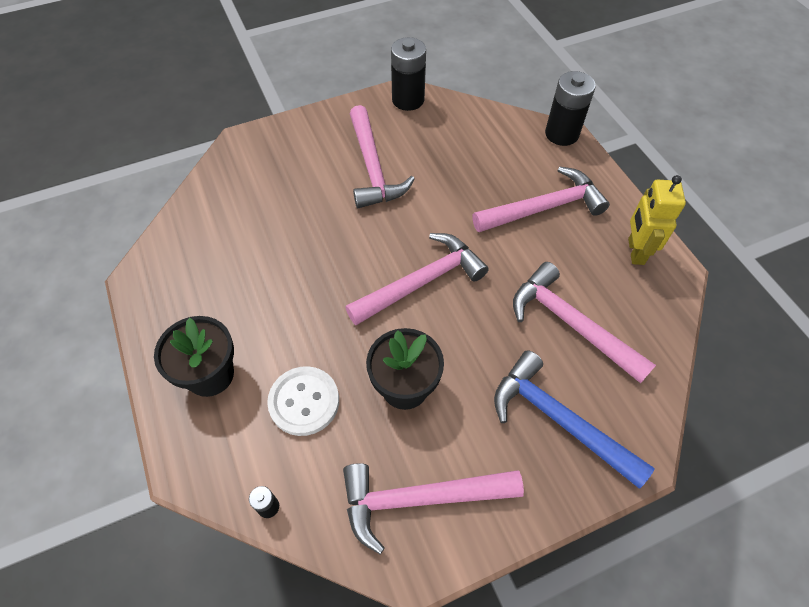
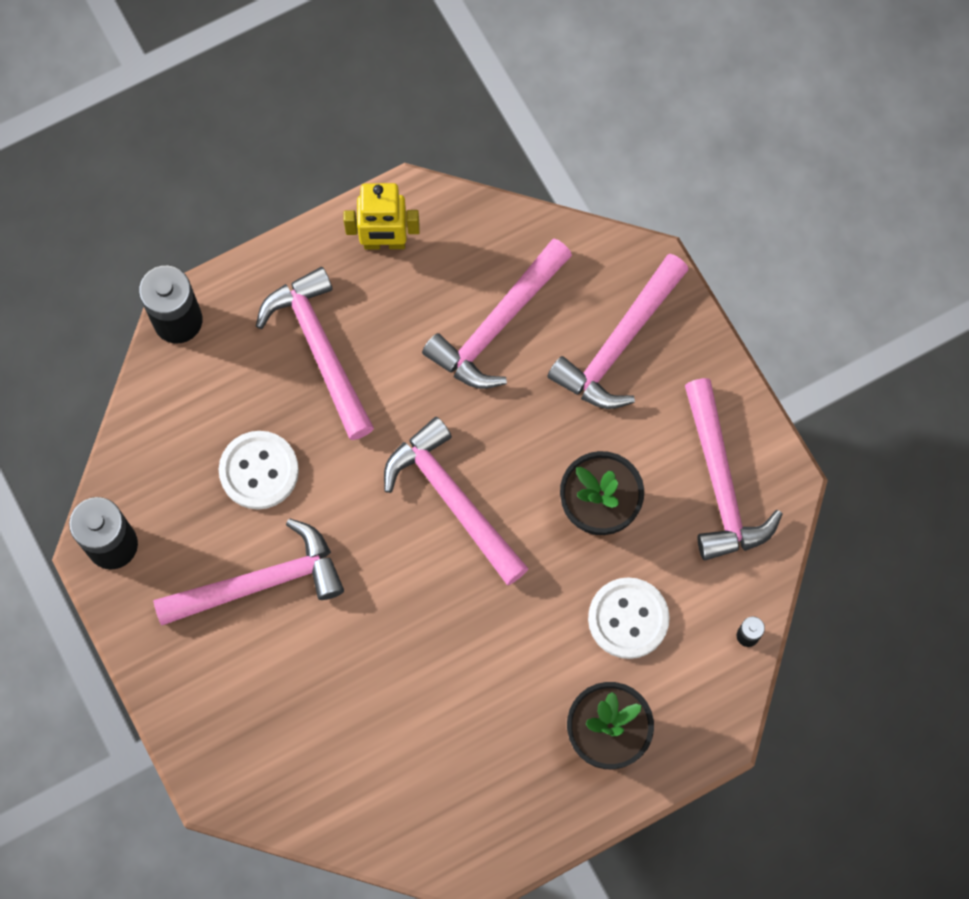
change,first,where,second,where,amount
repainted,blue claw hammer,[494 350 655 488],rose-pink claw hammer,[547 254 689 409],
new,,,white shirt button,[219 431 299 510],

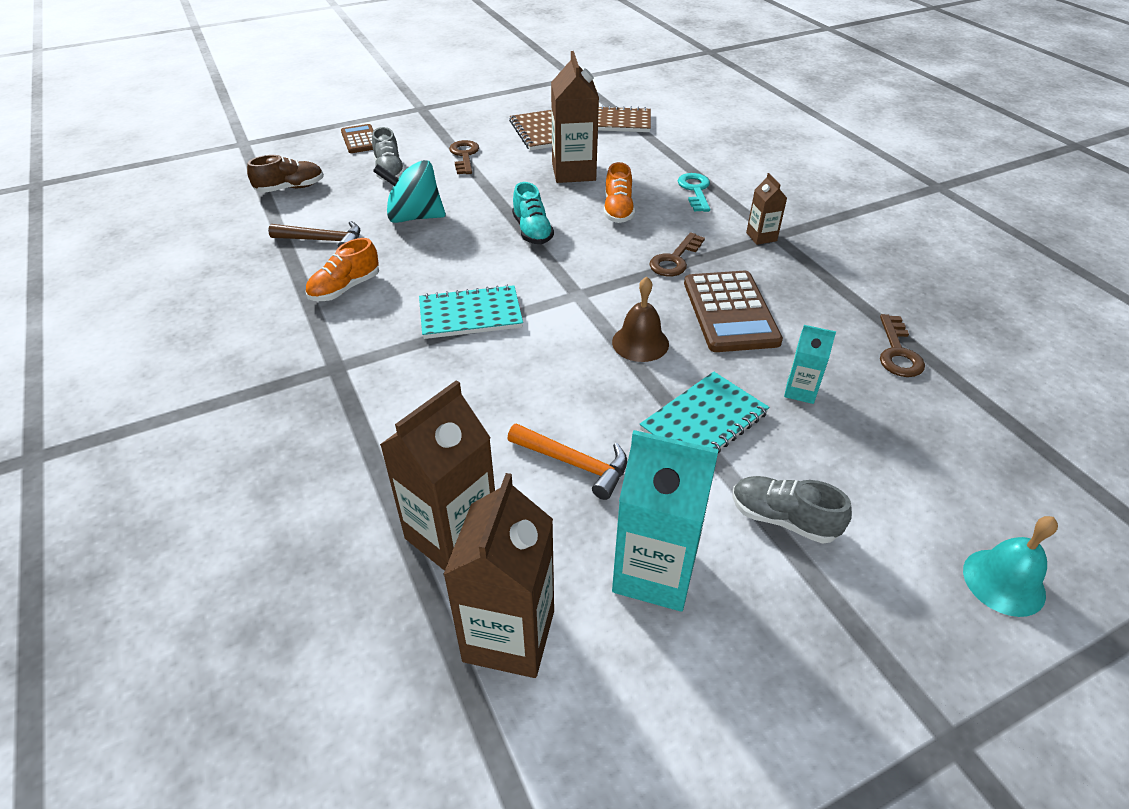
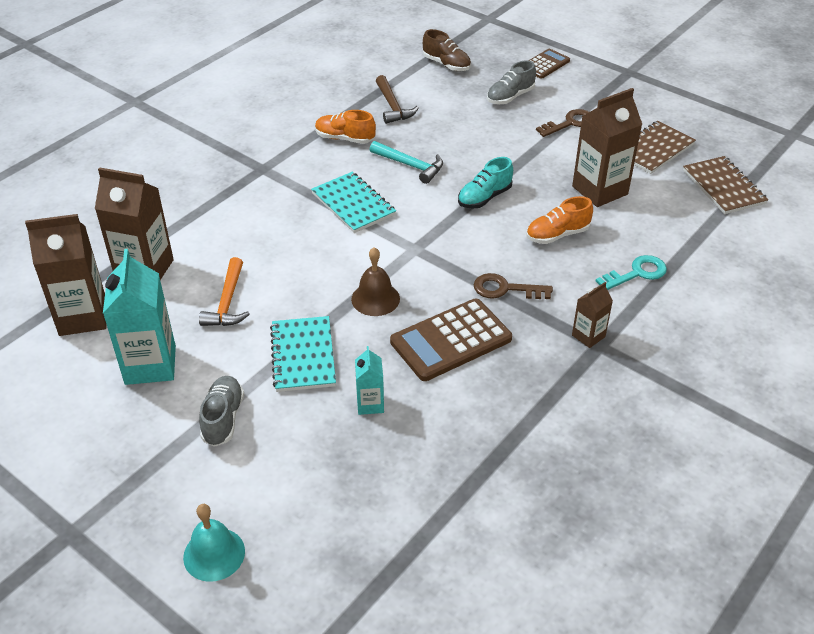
change,first,where,second,where,amount
gone,turquoise toy top,[373 160 446 223],,,
gone,dark brown latchkey,[880 314 925 377],,,
rotated,turquoise exercise book,[640 372 769 453],,[270 316 336 392],60 degrees clockwise
new,,,turquoise claw hammer,[370 141 443 184],

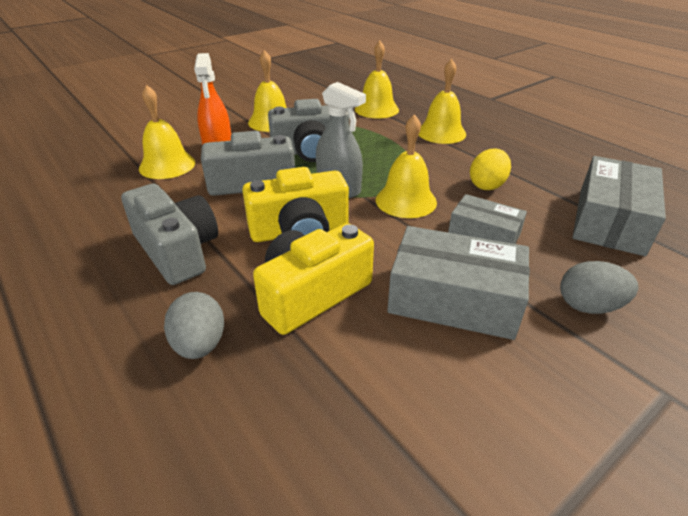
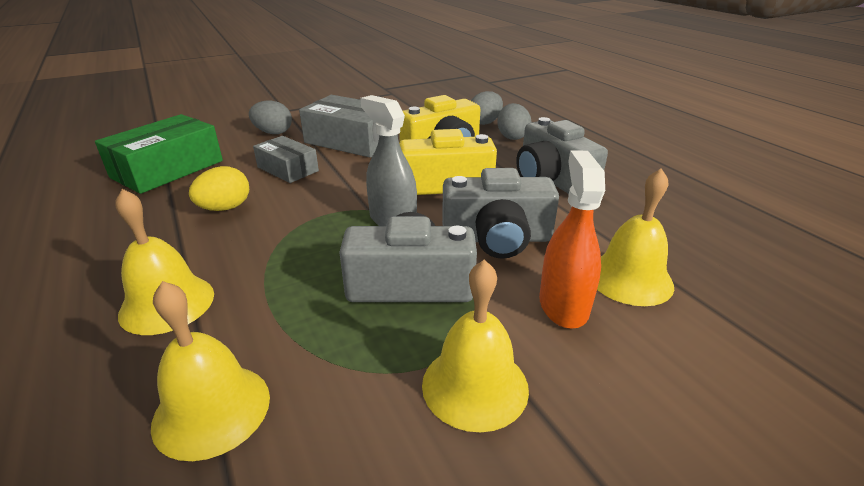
change,first,where,second,where,amount
gone,golden school bell,[376 114 437 218],,,
repainted,ash-grey box,[572 156 666 256],leaf-green box,[95 114 223 194],
new,,,ash-grey egg,[471 91 503 125],

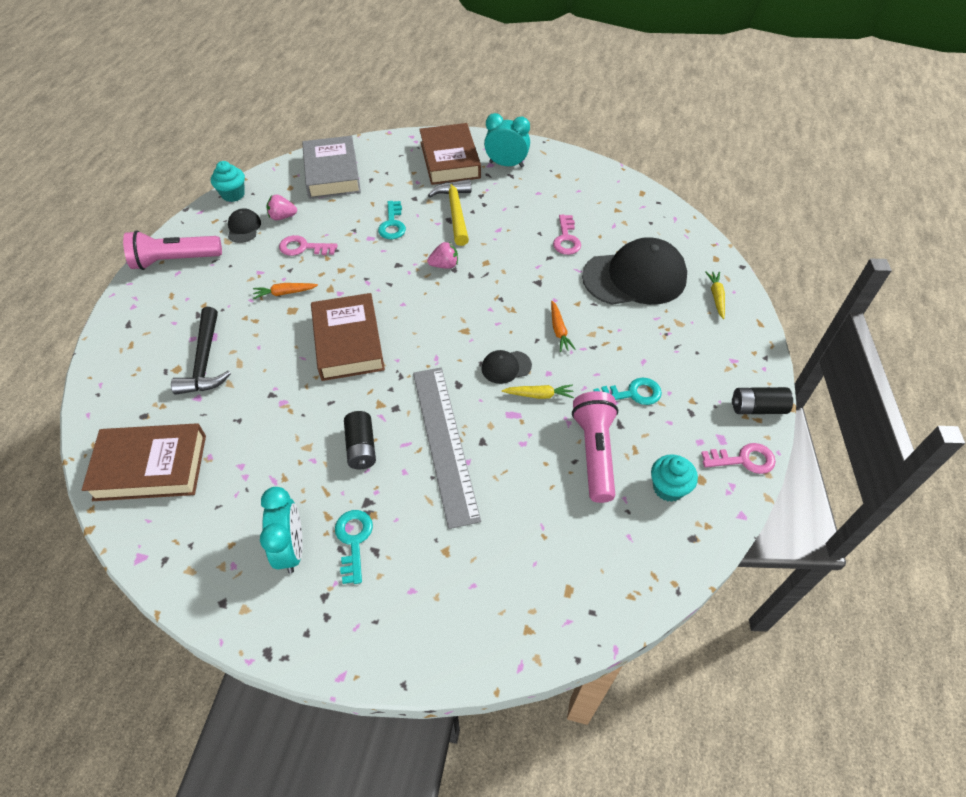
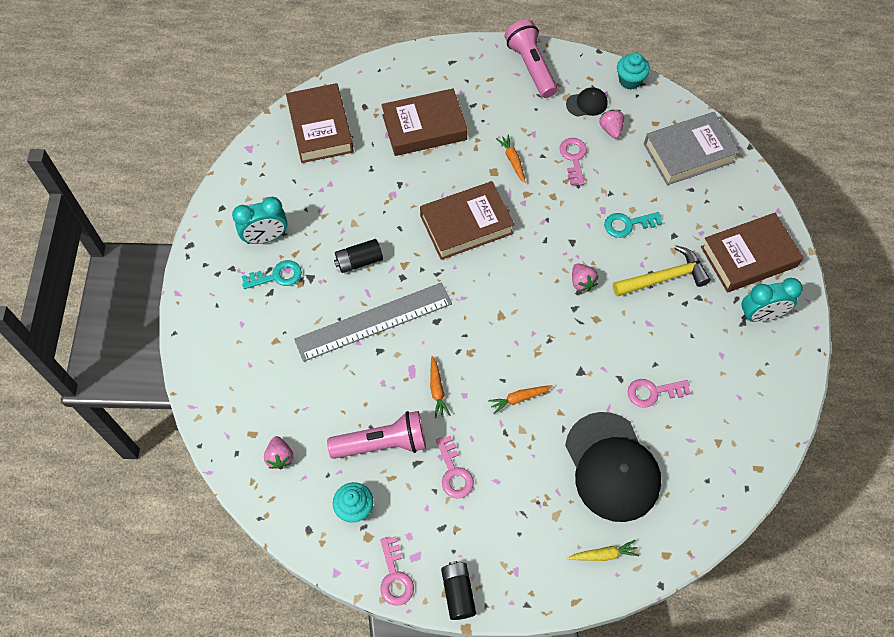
change,first,where,second,where,amount
rotated,turquoise clock,[484 113 530 167],,[742 278 803 322],75 degrees clockwise
swapped,jet-black claw hammer,[171 307 231 395],dark brown hardback,[381 88 468 156],
gone,jet-black baseball cap,[481 350 532 384],,,
repainted,turquoise latchkey,[593 377 662 405],rose-pink latchkey,[436 435 474 499],
repainted,golden carrot,[502 384 574 399],orange carrot,[430 356 450 418],
new,,,rose-pink berry,[264 436 293 469],

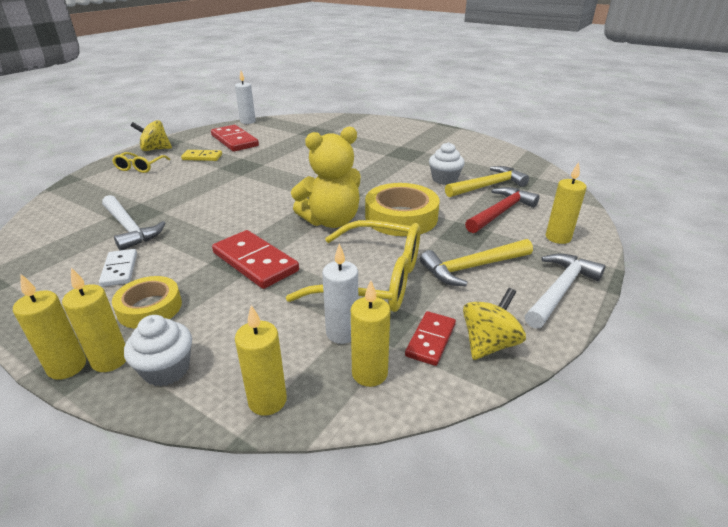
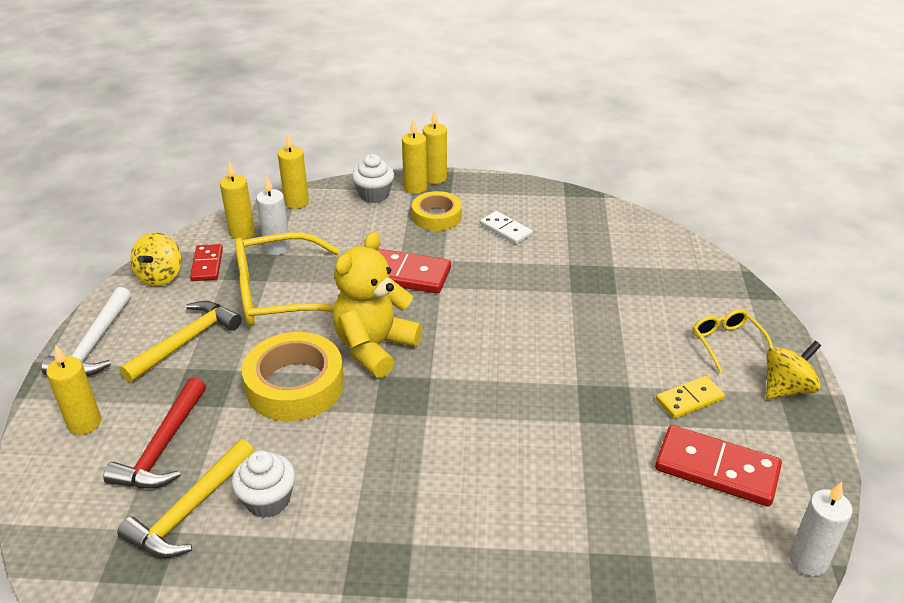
change,first,where,second,where,amount
gone,white claw hammer,[102 195 165 250],,,

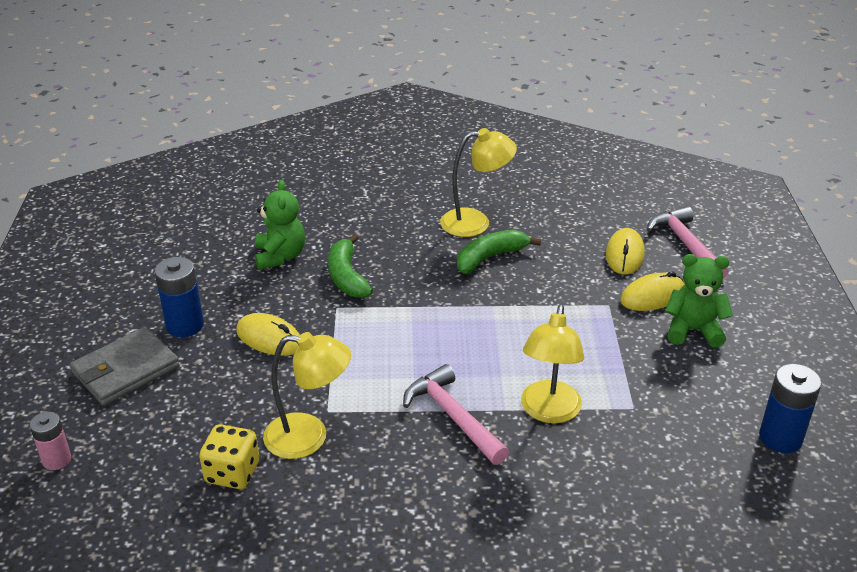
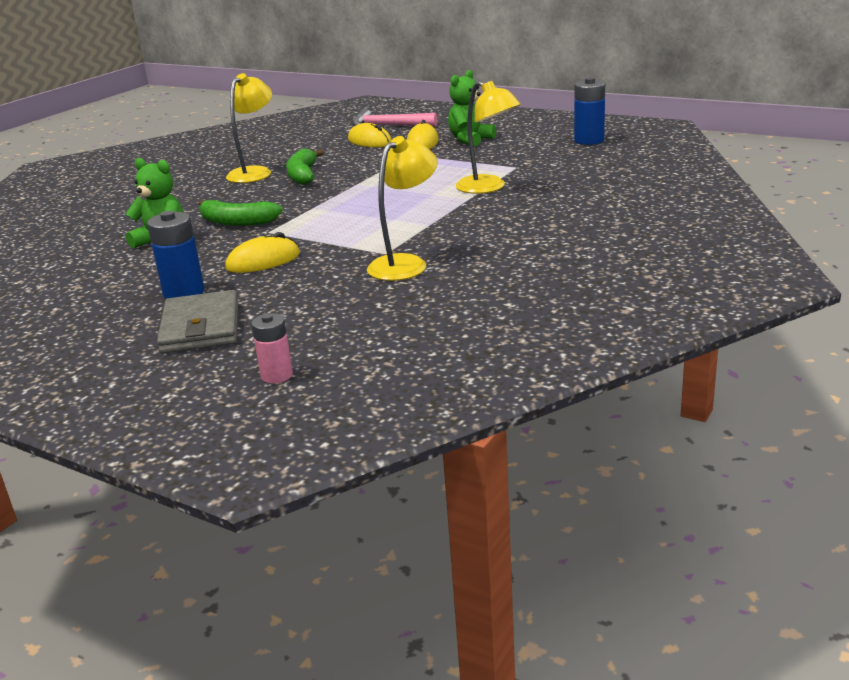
change,first,where,second,where,amount
gone,rose-pink claw hammer,[403 364 509 465],,,
gone,golden die,[199 424 259 489],,,

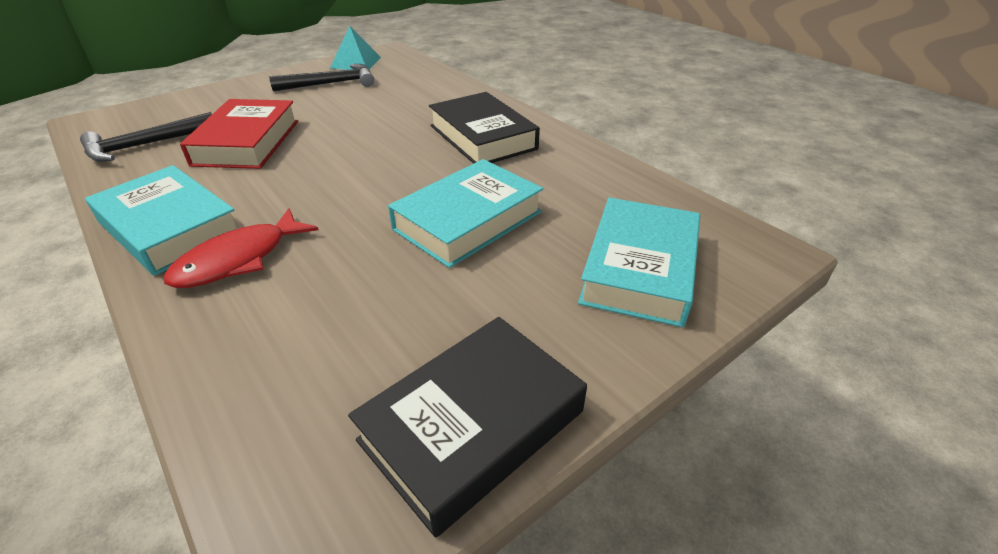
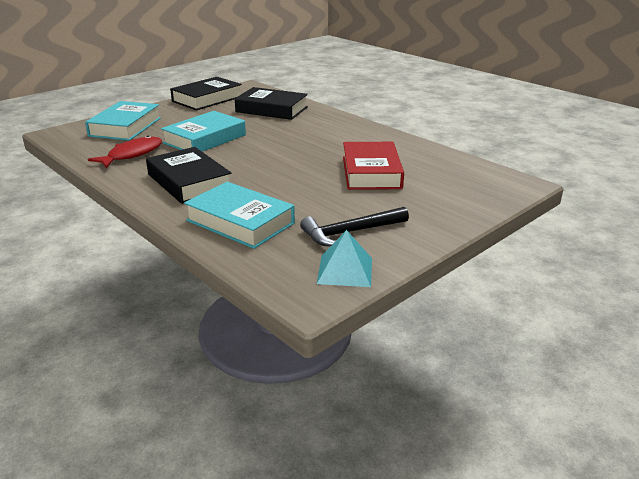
change,first,where,second,where,amount
gone,jet-black claw hammer,[80 112 212 162],,,
shifted,turquoise hardback,[85 165 239 276],,[184 182 295 249],
shifted,red fish figure,[163 208 318 288],,[88 136 162 168],
new,,,jet-black hardback,[235 87 308 120],

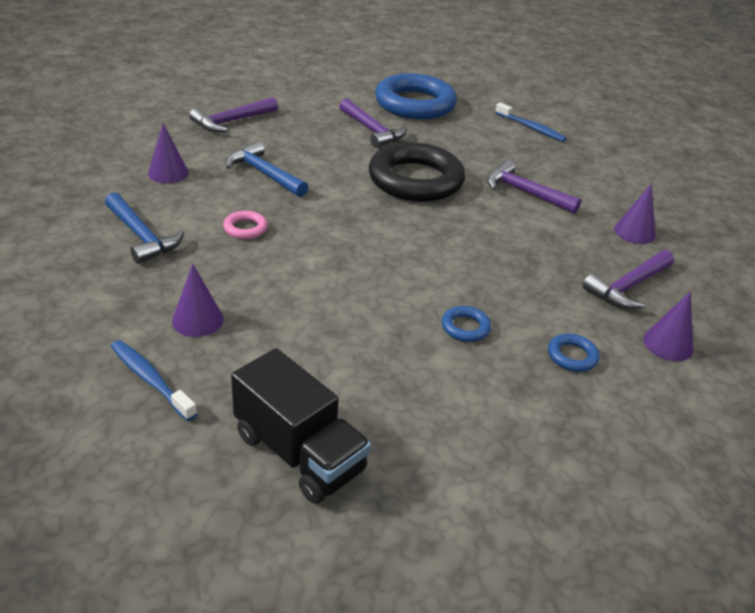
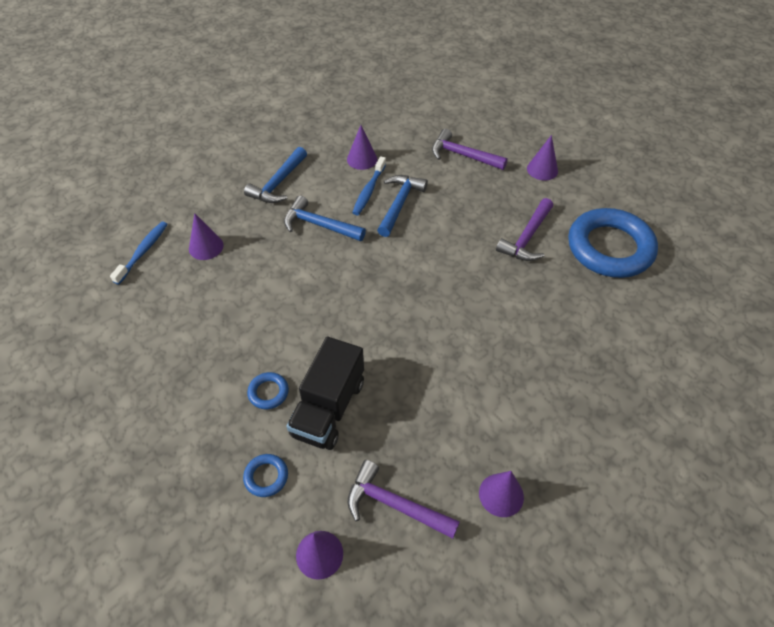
change,first,where,second,where,amount
shifted,blue toothbrush,[495 103 567 142],,[352 156 386 215],
gone,jet-black hoop,[369 142 465 202],,,
gone,violet claw hammer,[487 160 581 214],,,
swapped,rose-pink hoop,[223 211 268 239],blue claw hammer,[284 196 366 241],
shifted,jet-black truck,[231 348 371 504],,[286 337 364 450],
new,,,violet cone,[527 135 558 180],

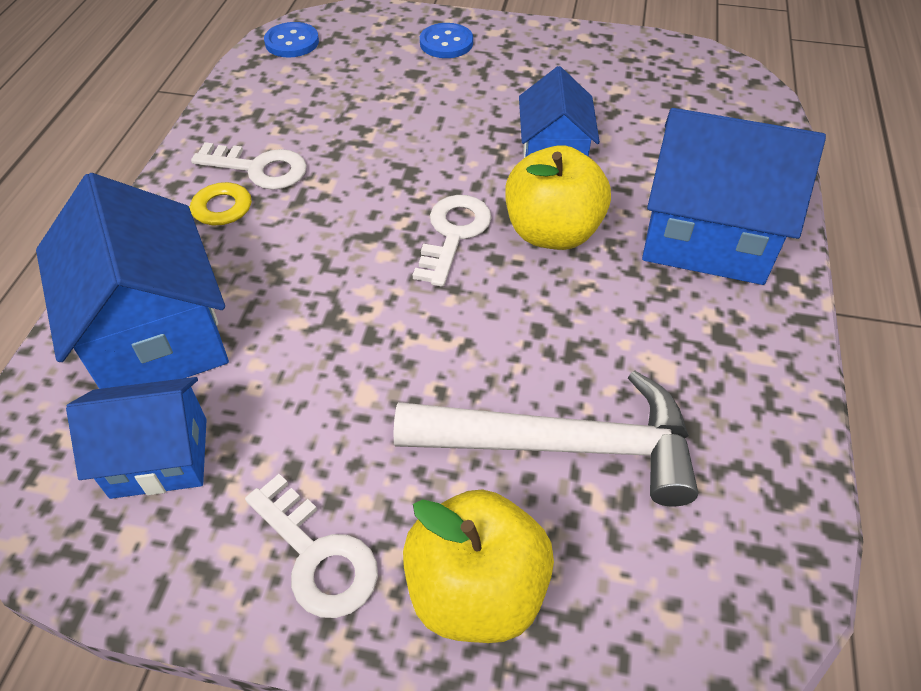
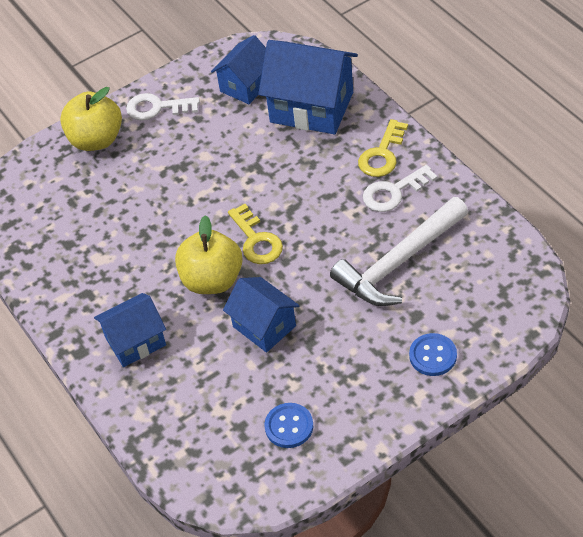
change,first,where,second,where,amount
shifted,blue shirt button,[264 22 319 58],,[264 403 313 448],
scaled,blue house,[642 108 826 285],,[94 293 166 367],x0.61
repainted,white latchkey,[413 195 492 287],golden latchkey,[228 204 283 264],
shifted,white claw hammer,[393 370 698 506],,[330 197 468 306],

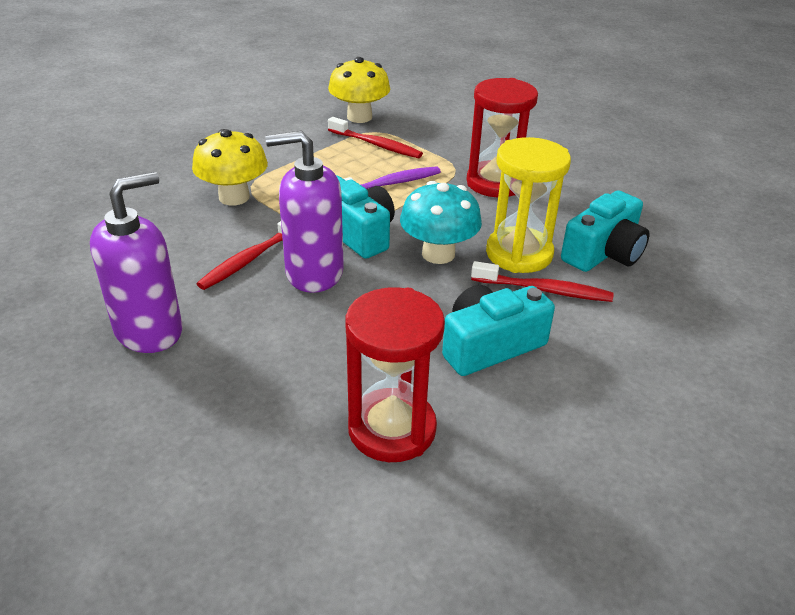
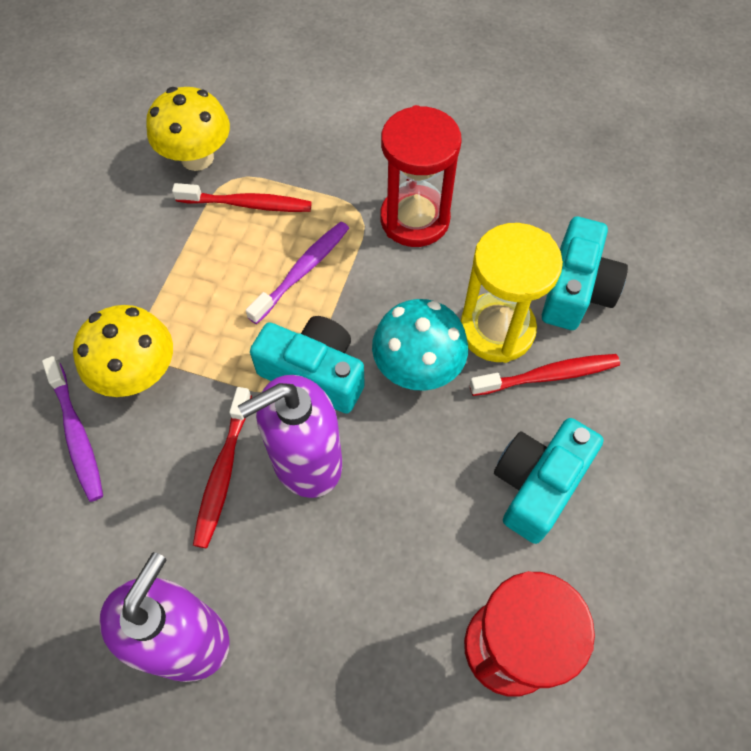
change,first,where,second,where,amount
new,,,violet toothbrush,[42 356 103 502],

